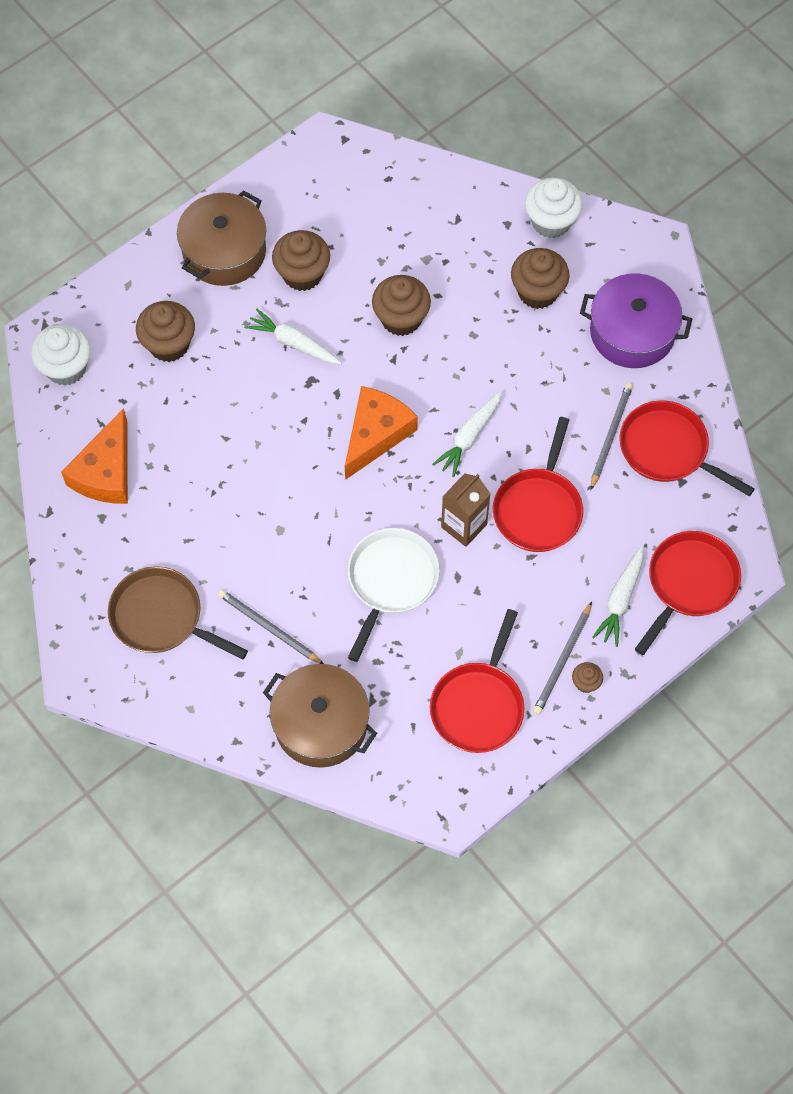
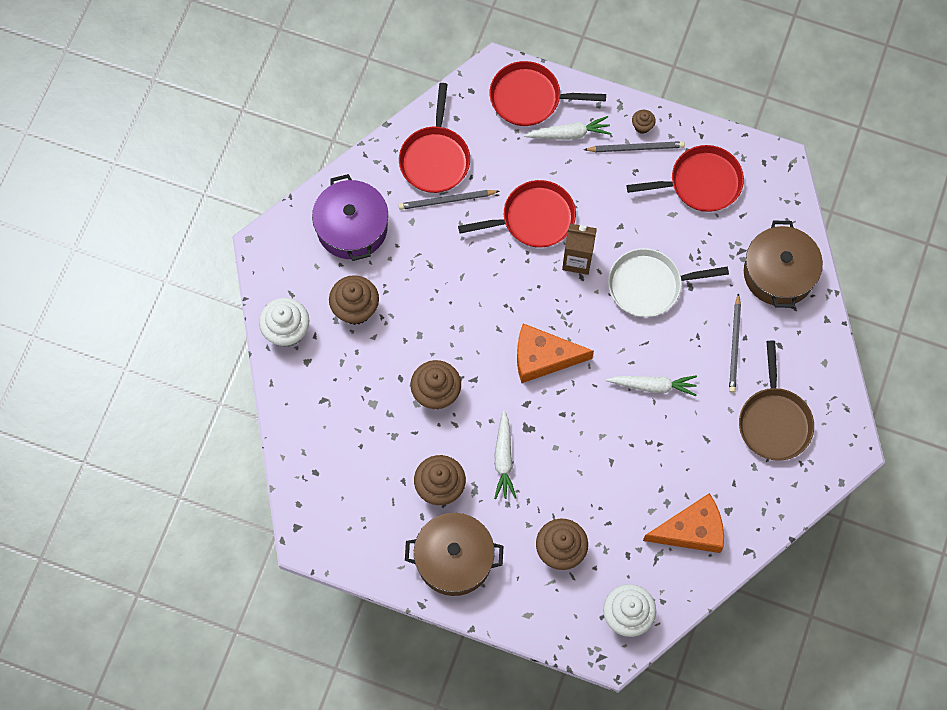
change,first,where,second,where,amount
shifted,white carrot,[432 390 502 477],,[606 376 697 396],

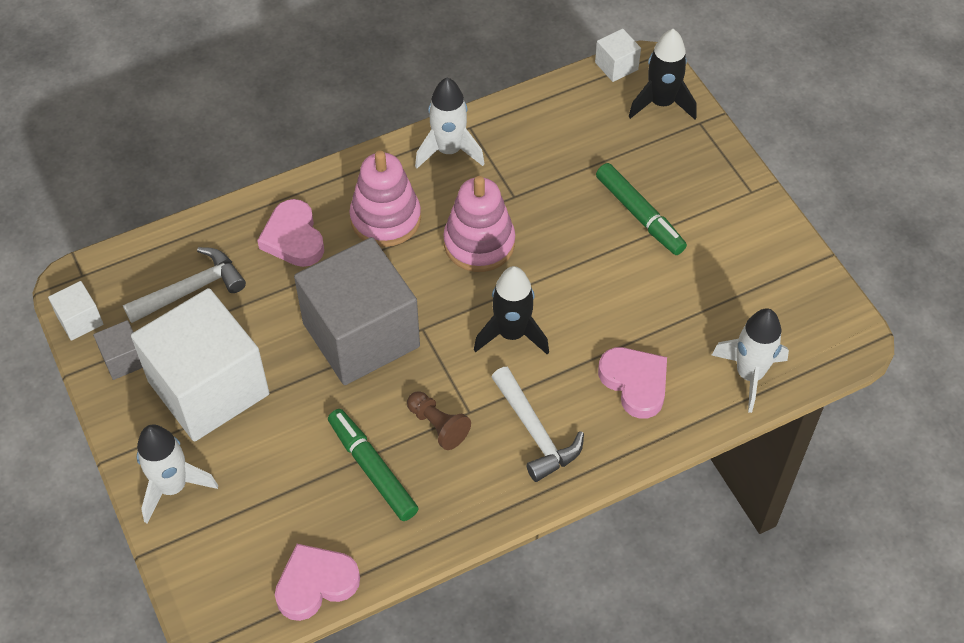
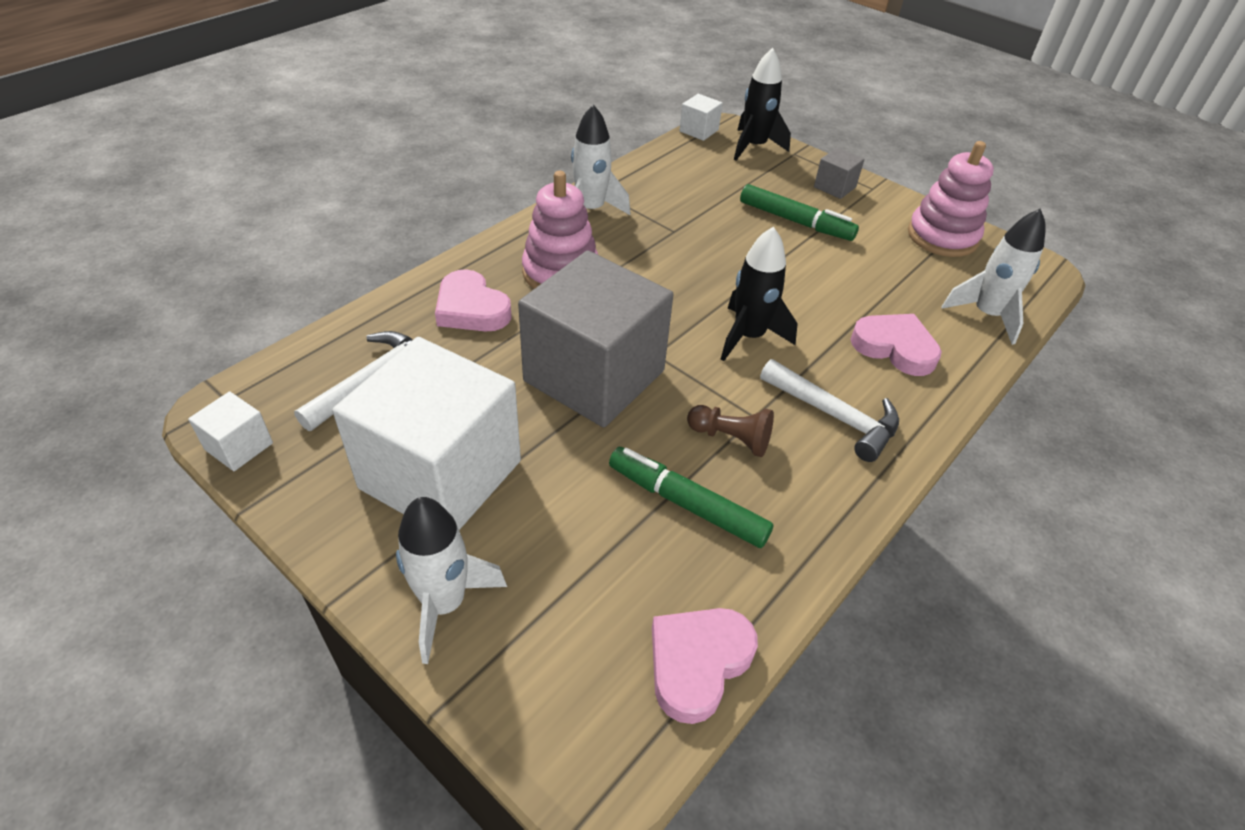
change,first,where,second,where,amount
shifted,rose-pink stacking rings,[443 176 515 272],,[908 141 994 257],
shifted,ash-grey solid cube,[93 320 143 380],,[814 148 864 199],

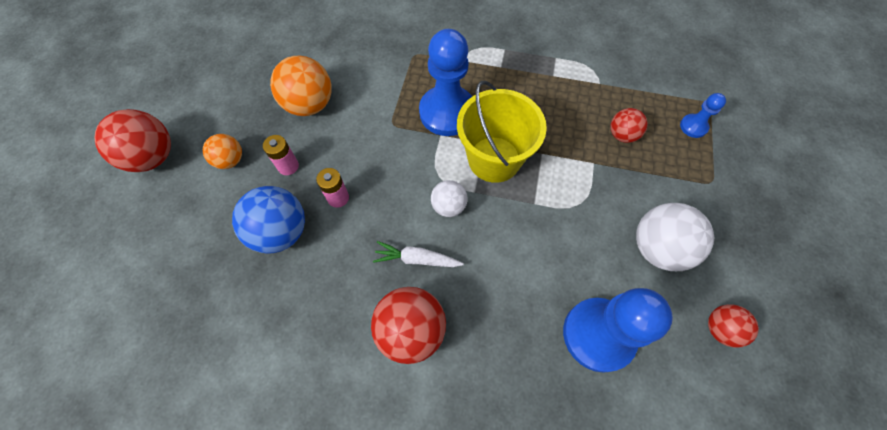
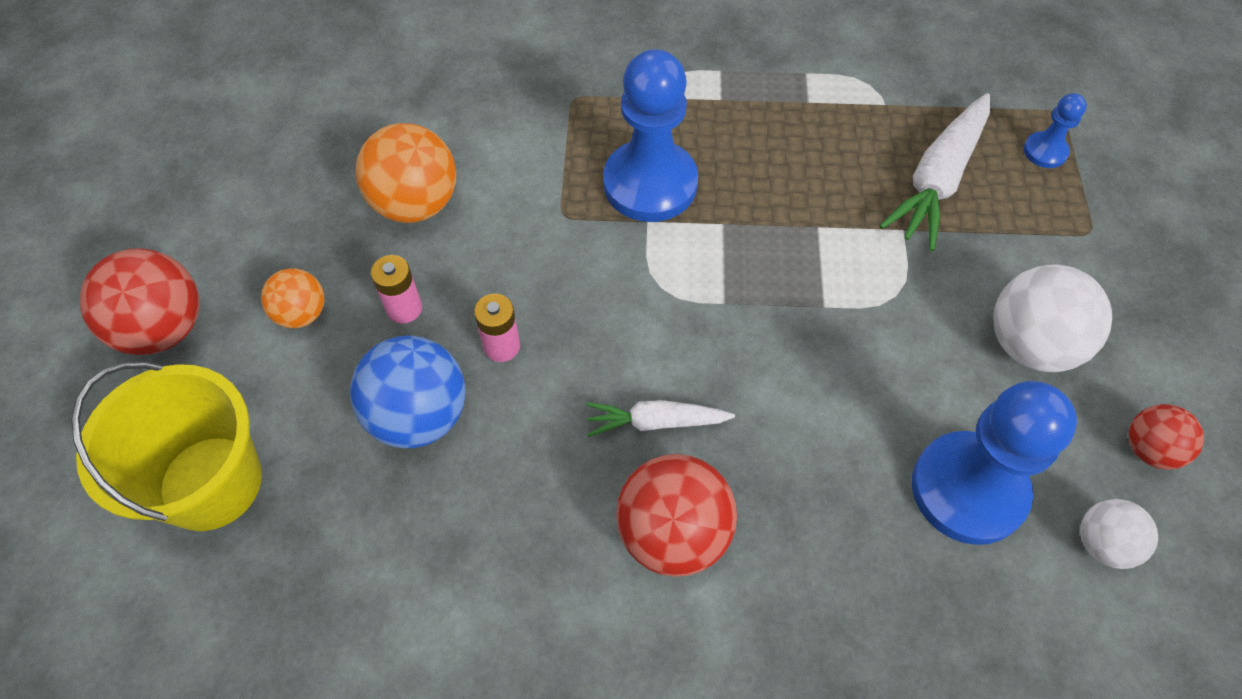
change,first,where,second,where,amount
shifted,golden pail,[457 81 547 183],,[71 361 262 531],
swapped,red play ball,[610 108 648 143],white carrot,[880 93 990 251],
shifted,white play ball,[431 180 468 217],,[1080 499 1158 569],

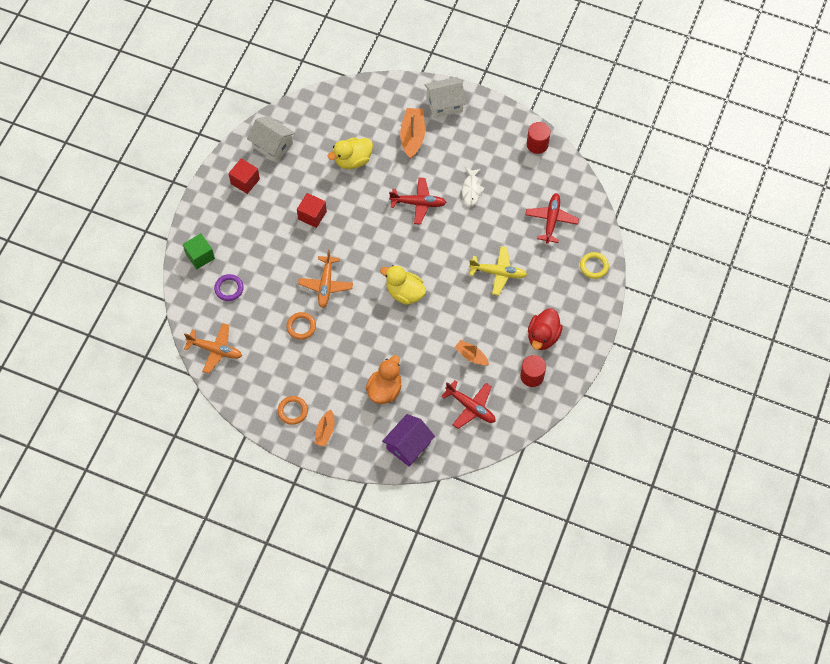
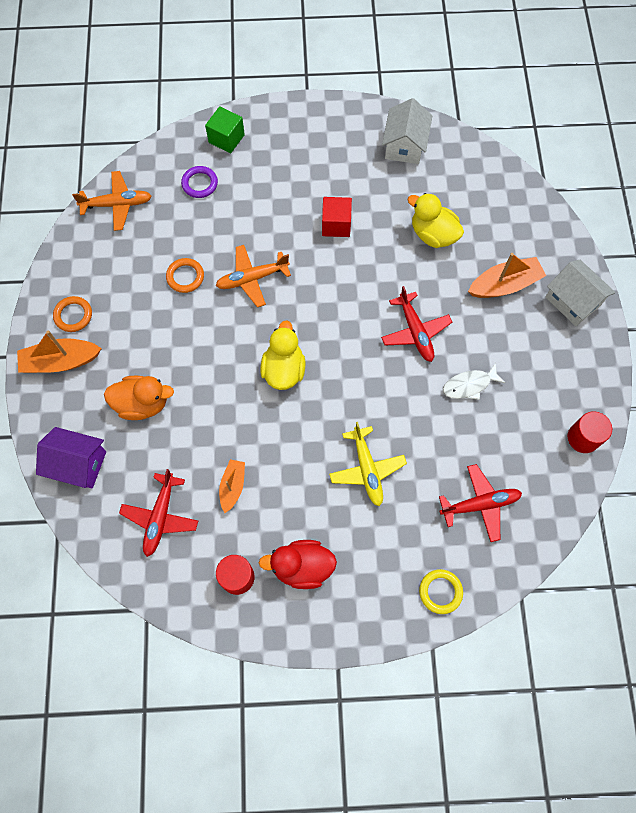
change,first,where,second,where,amount
gone,red solid cube,[228 159 260 194],,,
rotated,orange aeroplane,[184 323 242 374],,[72 171 152 231],90 degrees counterclockwise
scaled,orange toy boat,[314 410 334 447],,[17 331 102 373],x1.61

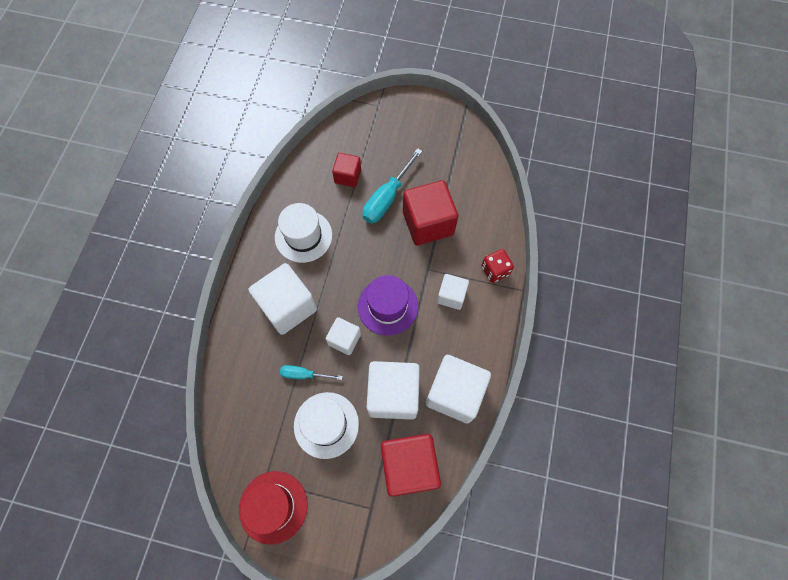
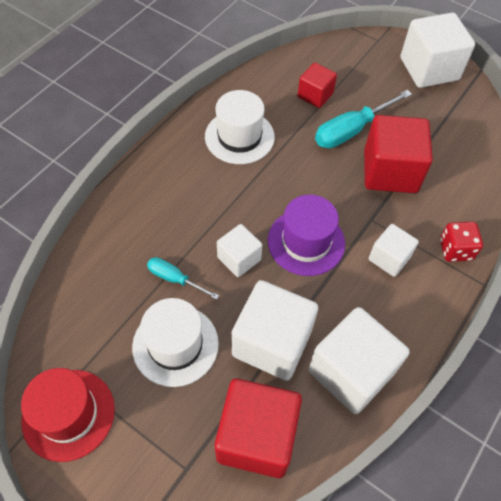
change,first,where,second,where,amount
shifted,white solid cube,[248 263 317 335],,[401 13 475 88],

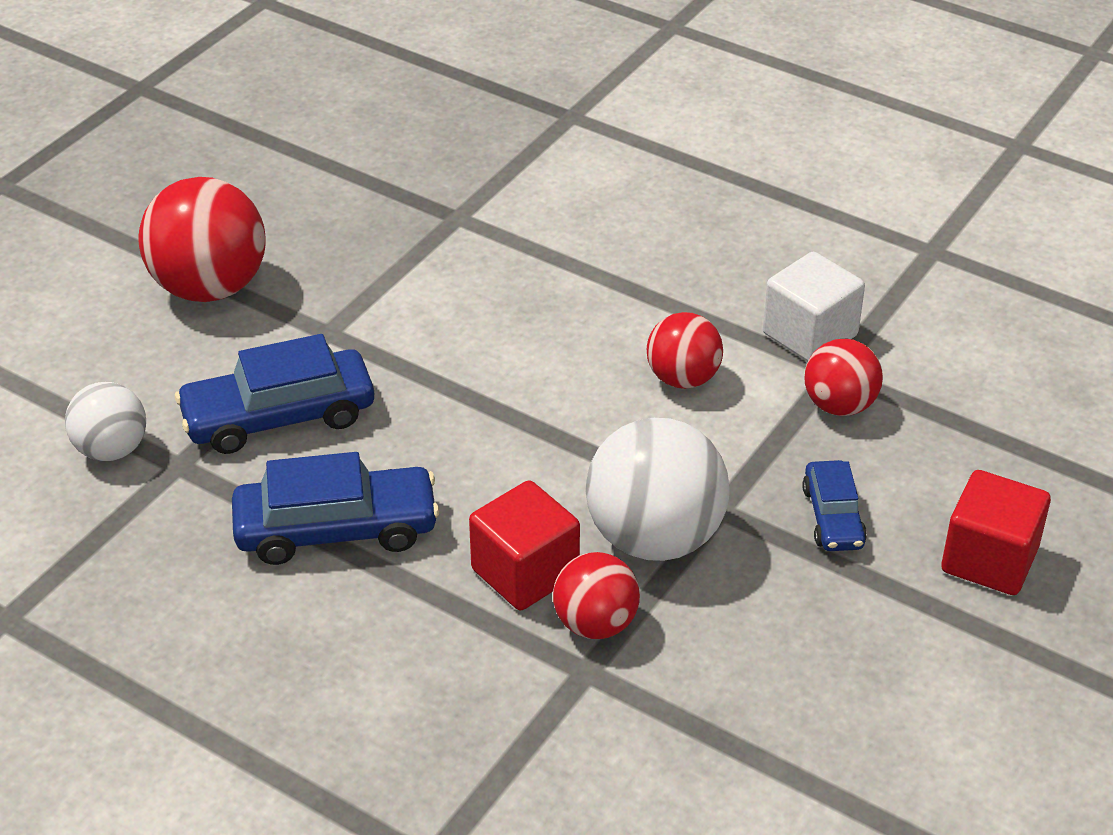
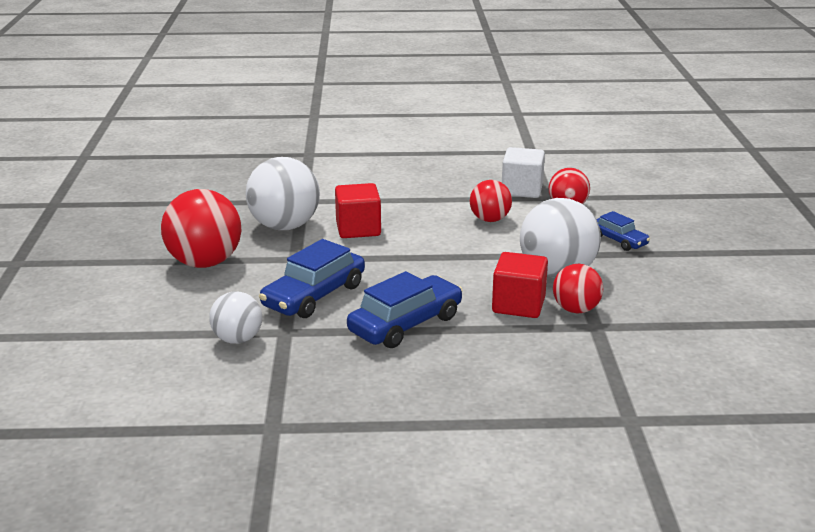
change,first,where,second,where,amount
shifted,red solid cube,[941 470 1051 595],,[335 183 381 238],
new,,,white play ball,[246 157 320 230],

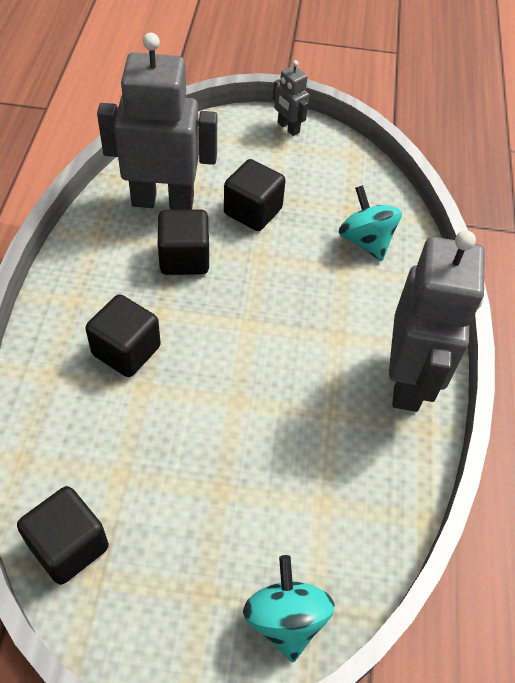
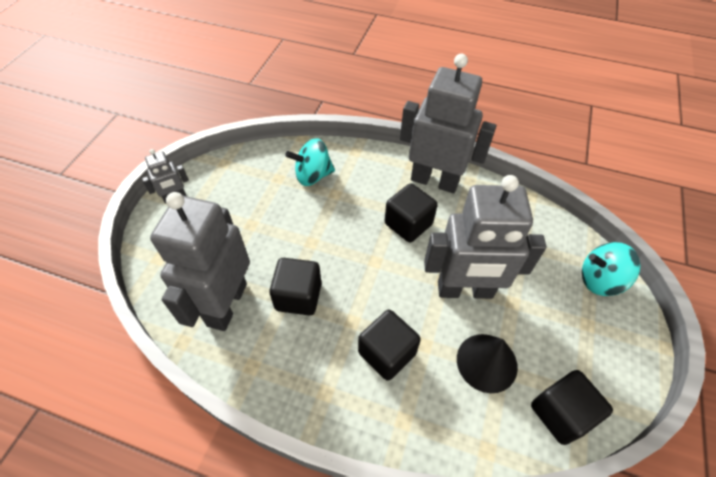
change,first,where,second,where,amount
shifted,jet-black solid cube,[224 159 286 231],,[385 183 438 242],
new,,,ash-grey toy robot,[424 175 546 299],
new,,,jet-black cone,[457 334 518 393],

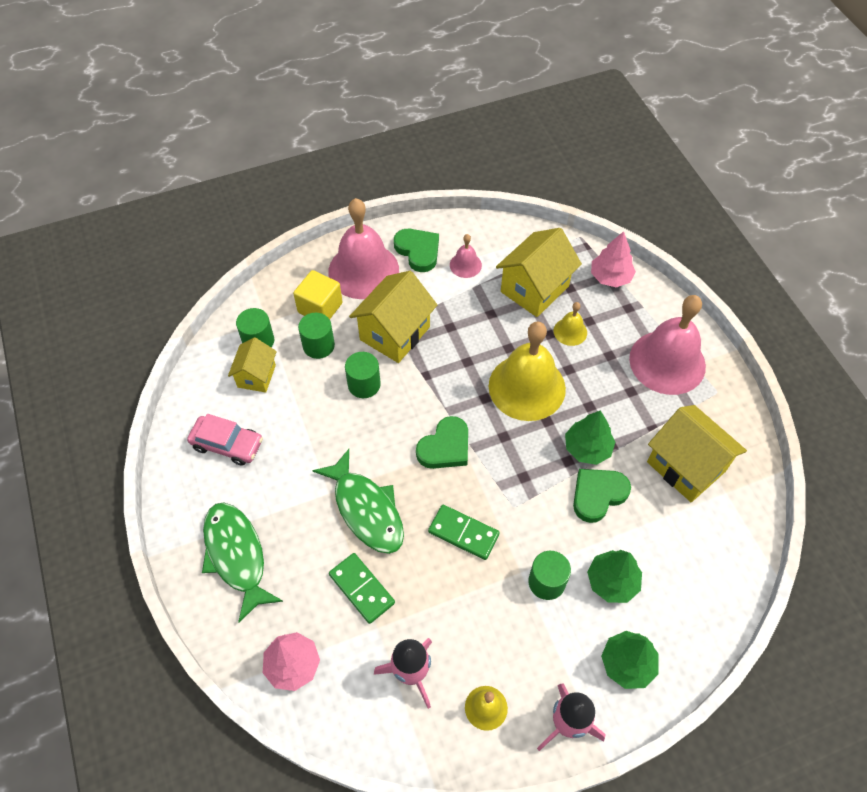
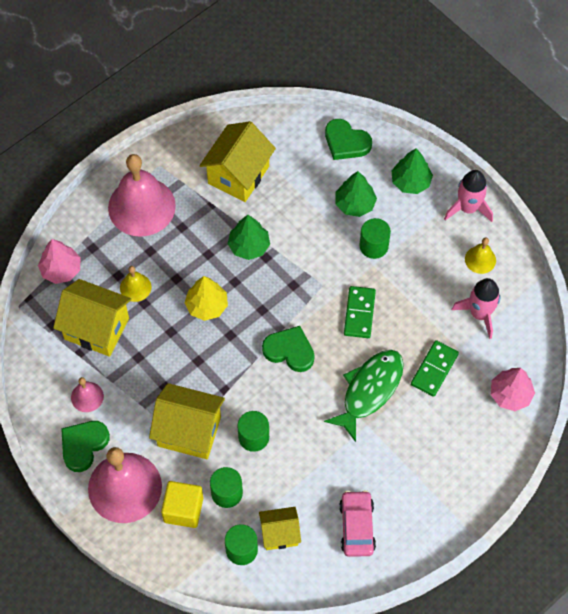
change,first,where,second,where,amount
swapped,golden school bell,[489 322 566 421],golden toy tree,[185 276 228 321],
shifted,leaf-green heart,[573 469 631 523],,[325 119 372 160],
gone,leaf-green fish figure,[202 503 283 622],,,

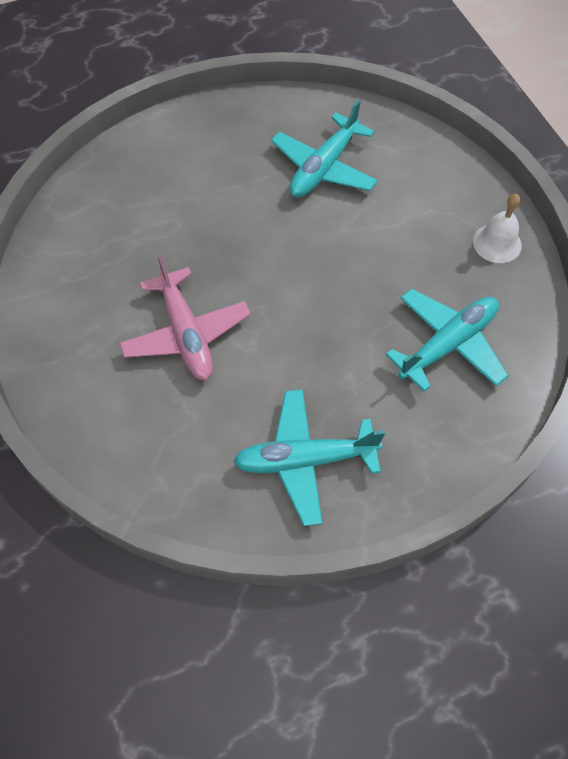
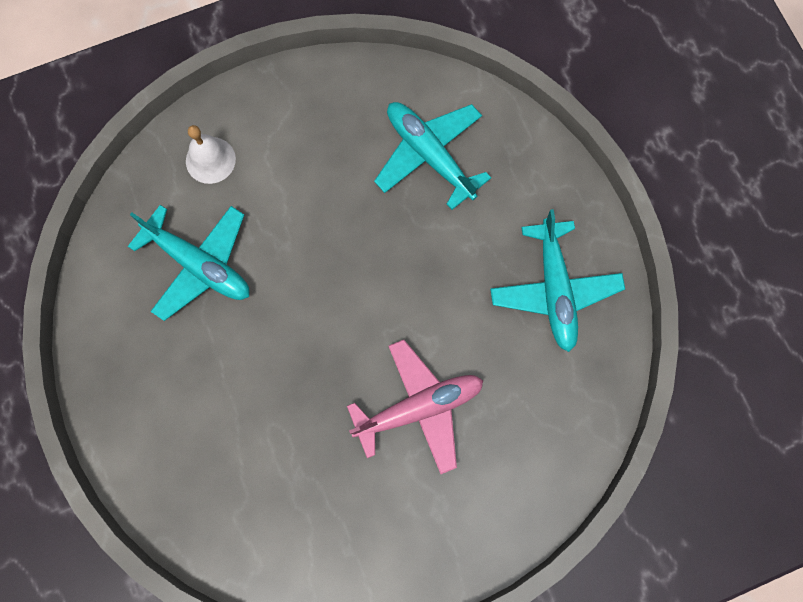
change,first,where,second,where,amount
shifted,white school bell,[473 194 522 263],,[186 125 236 184],

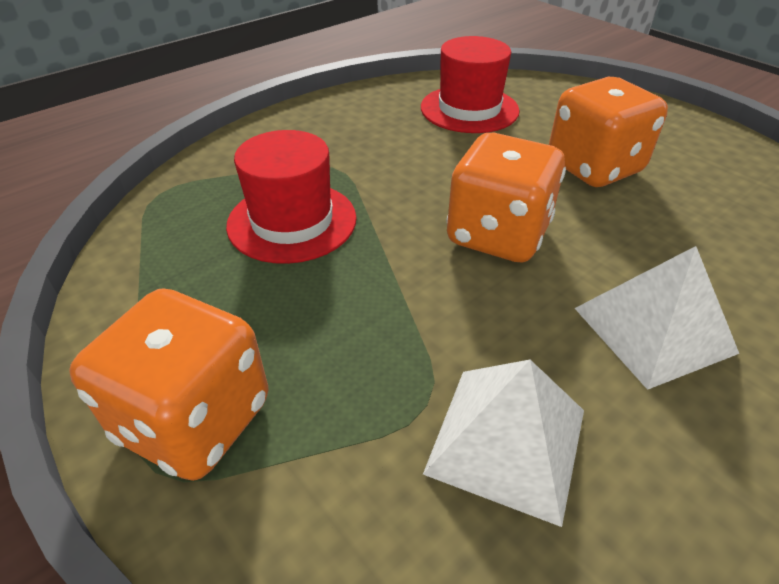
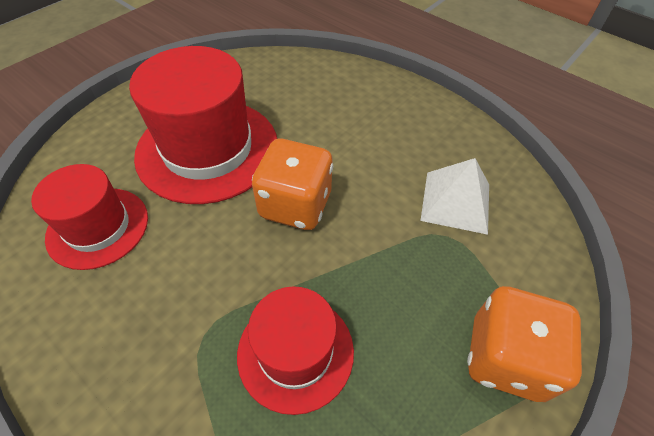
change,first,where,second,where,amount
swapped,orange die,[549 77 668 187],red hat,[129 46 277 204],
gone,white pyramid shape,[575 246 739 390],,,

